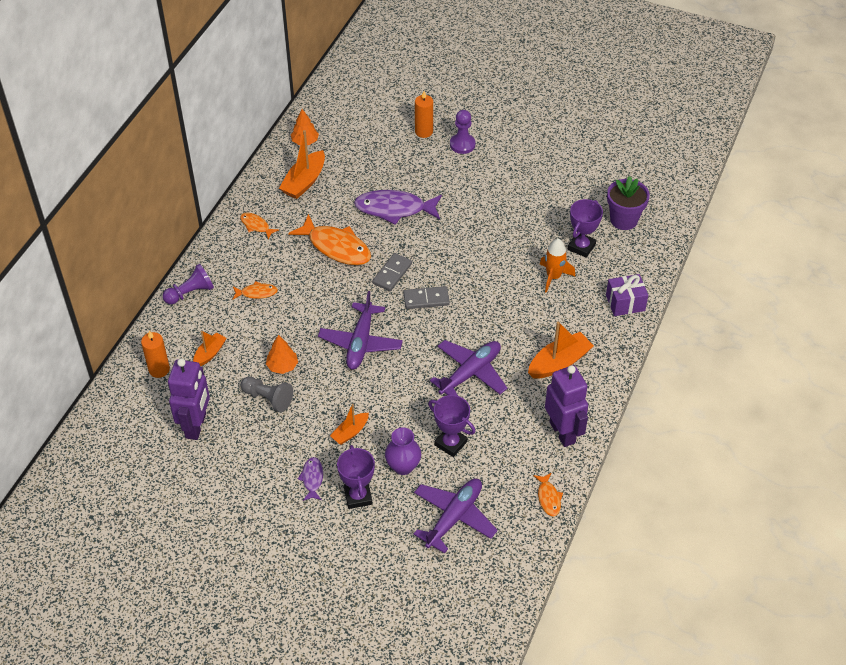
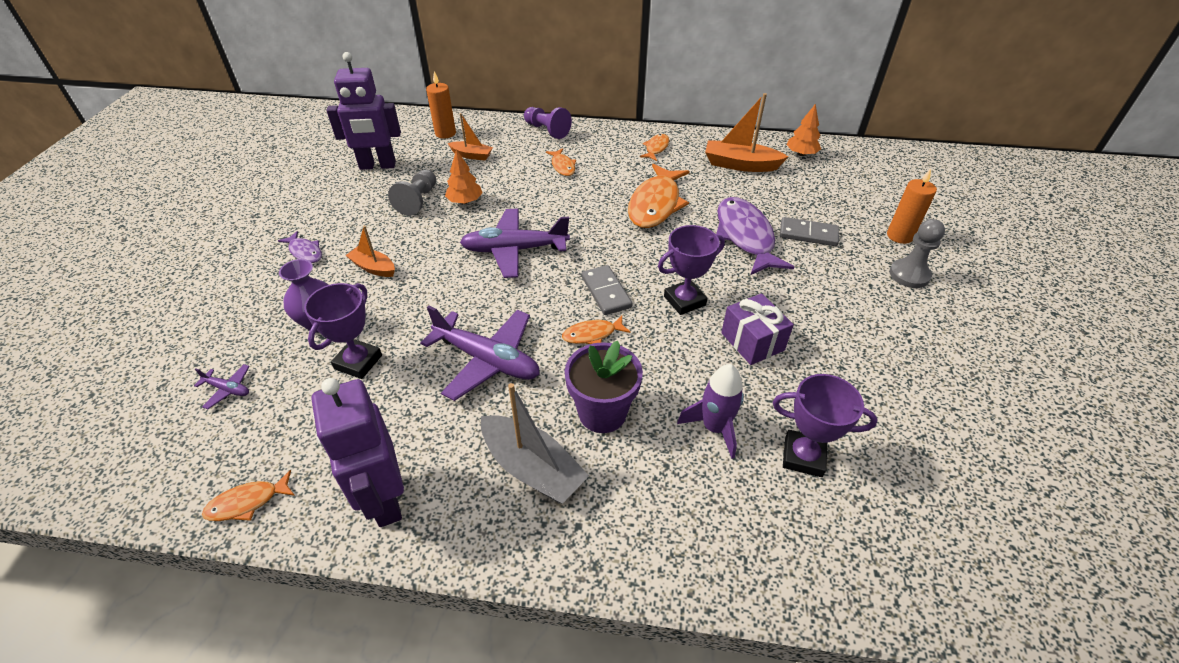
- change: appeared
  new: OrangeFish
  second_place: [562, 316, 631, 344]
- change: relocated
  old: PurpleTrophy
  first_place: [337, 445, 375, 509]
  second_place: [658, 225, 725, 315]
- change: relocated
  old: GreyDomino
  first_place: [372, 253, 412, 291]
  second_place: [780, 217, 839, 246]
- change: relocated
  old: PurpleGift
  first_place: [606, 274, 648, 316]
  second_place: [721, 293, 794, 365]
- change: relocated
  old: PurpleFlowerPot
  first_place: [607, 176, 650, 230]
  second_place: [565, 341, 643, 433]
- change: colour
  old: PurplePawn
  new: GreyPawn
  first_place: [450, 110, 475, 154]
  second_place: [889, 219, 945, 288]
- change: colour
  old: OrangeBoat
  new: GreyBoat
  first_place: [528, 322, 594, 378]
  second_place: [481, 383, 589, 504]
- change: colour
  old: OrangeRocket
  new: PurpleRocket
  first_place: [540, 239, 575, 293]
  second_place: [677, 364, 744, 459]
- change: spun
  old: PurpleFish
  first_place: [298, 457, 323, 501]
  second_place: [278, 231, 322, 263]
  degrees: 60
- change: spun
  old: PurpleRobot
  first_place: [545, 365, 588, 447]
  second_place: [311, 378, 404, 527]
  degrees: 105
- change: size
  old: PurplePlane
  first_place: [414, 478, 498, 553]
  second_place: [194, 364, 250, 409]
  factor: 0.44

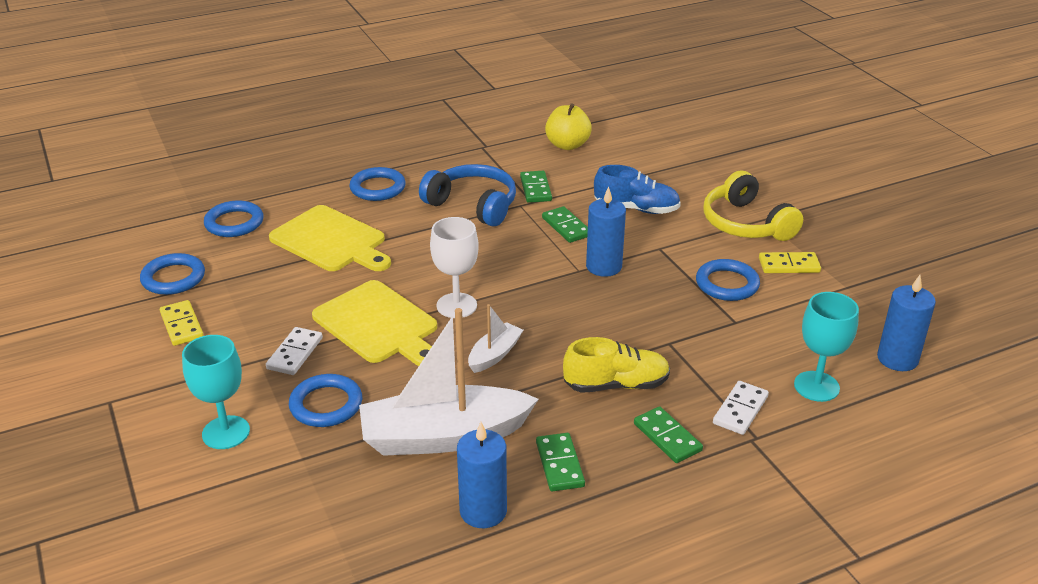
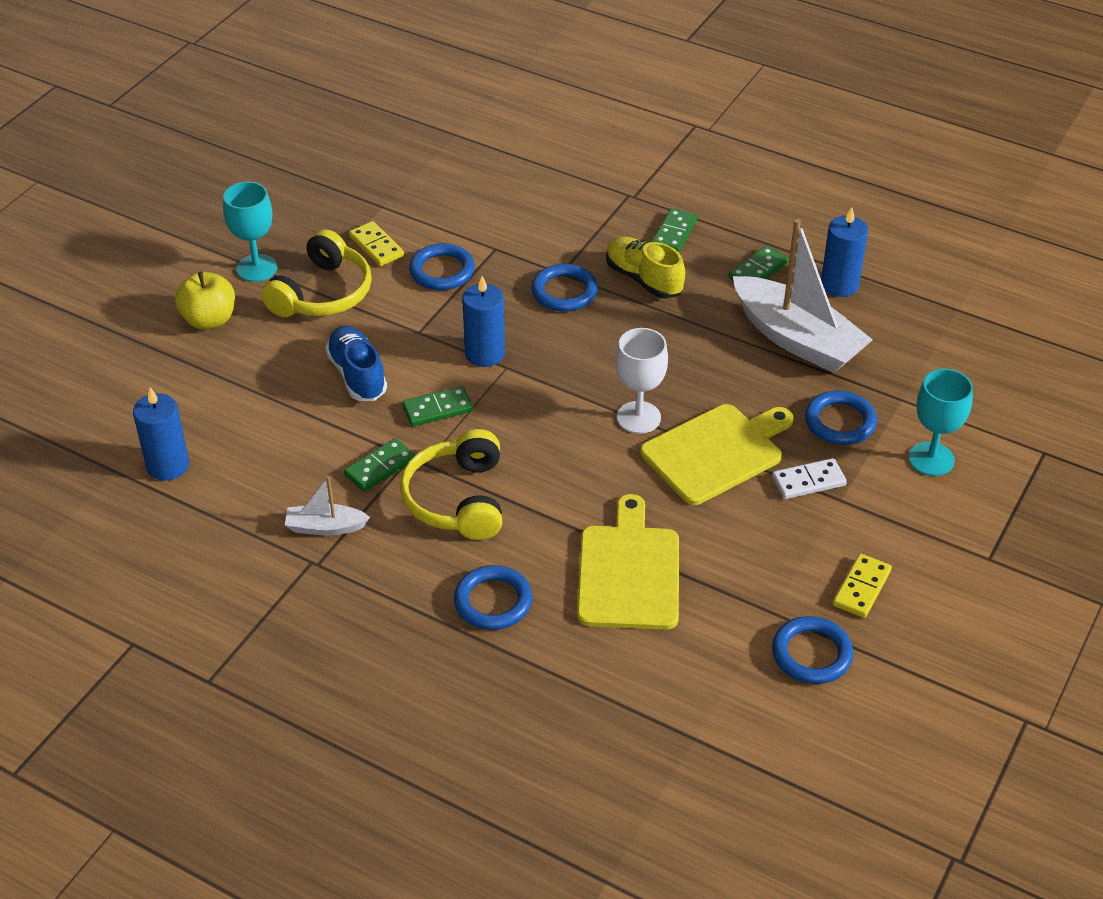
- change: missing
  old: WhiteDomino
  first_place: [713, 381, 769, 435]
- change: relocated
  old: BlueRing
  first_place: [204, 201, 263, 237]
  second_place: [531, 264, 598, 312]
- change: relocated
  old: WhiteBoat
  first_place: [468, 304, 523, 373]
  second_place: [285, 476, 370, 536]
- change: relocated
  old: YellowApple
  first_place: [545, 103, 592, 150]
  second_place: [175, 272, 235, 329]
- change: relocated
  old: TurquoiseGoblet
  first_place: [794, 292, 859, 402]
  second_place: [223, 182, 277, 282]
- change: relocated
  old: BlueCandle
  first_place: [877, 275, 936, 371]
  second_place: [133, 387, 189, 481]
- change: colour
  old: BlueHeadphones
  new: YellowHeadphones
  first_place: [419, 164, 516, 227]
  second_place: [400, 429, 502, 540]
- change: spun
  old: YellowCuttingBoard
  first_place: [312, 280, 437, 366]
  second_place: [640, 404, 794, 505]
  degrees: 45
- change: spun
  old: GreenDomino
  first_place: [542, 206, 588, 243]
  second_place: [402, 386, 473, 426]
  degrees: 45

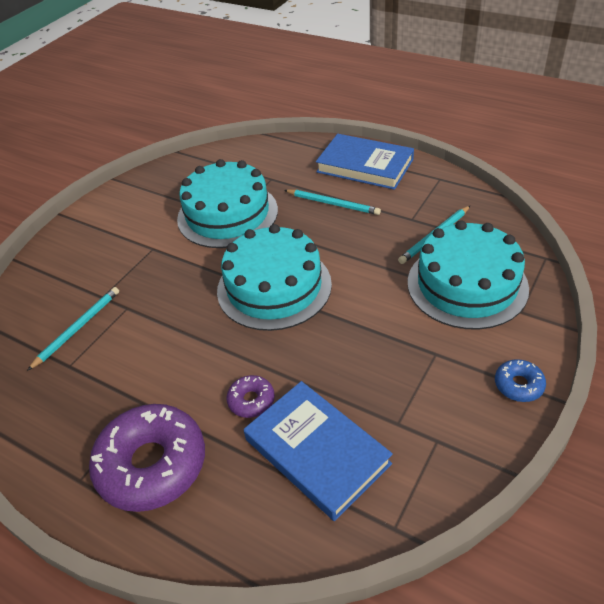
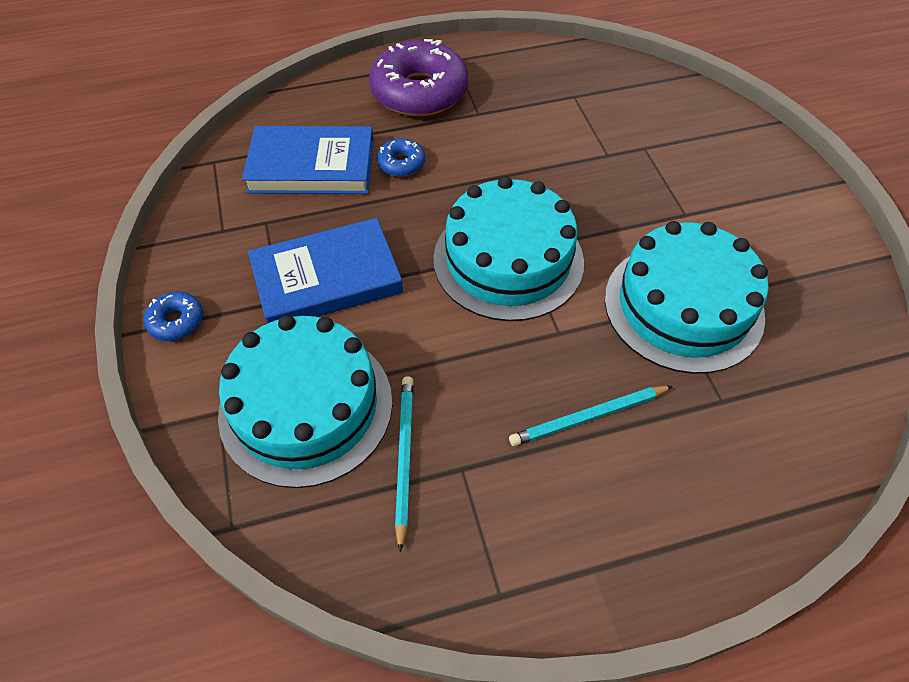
- change: missing
  old: TurquoisePencil
  first_place: [27, 287, 119, 371]
- change: relocated
  old: BlueBook
  first_place: [316, 134, 414, 190]
  second_place: [248, 218, 403, 324]
- change: colour
  old: PurpleDonut
  new: BlueDonut
  first_place: [226, 375, 275, 418]
  second_place: [377, 138, 425, 177]

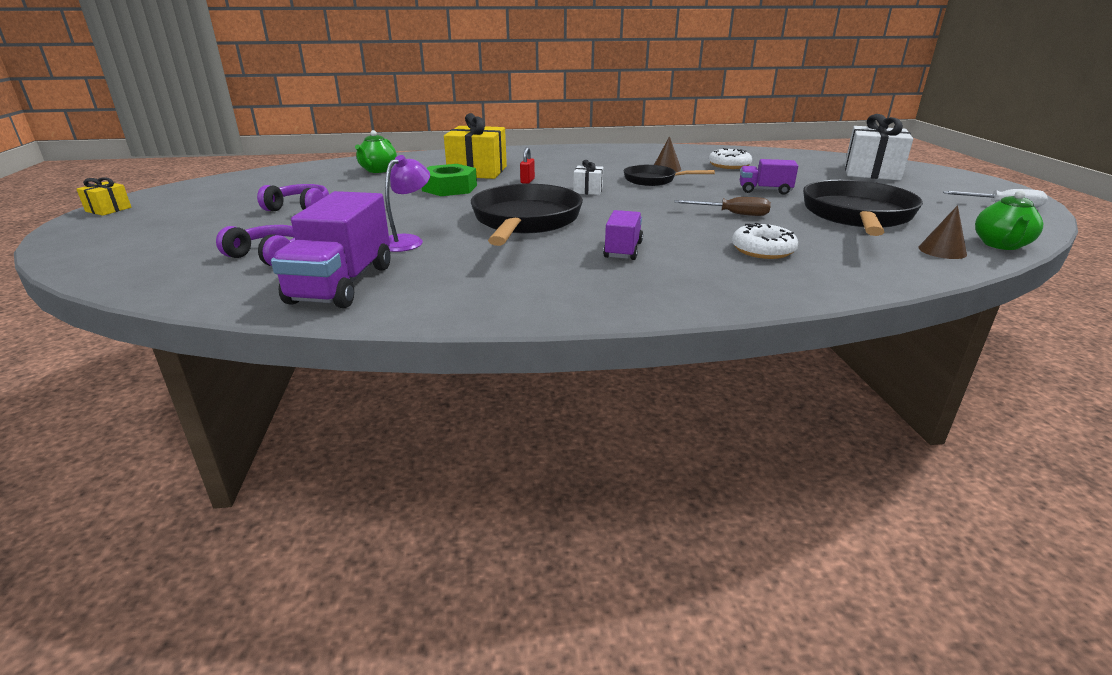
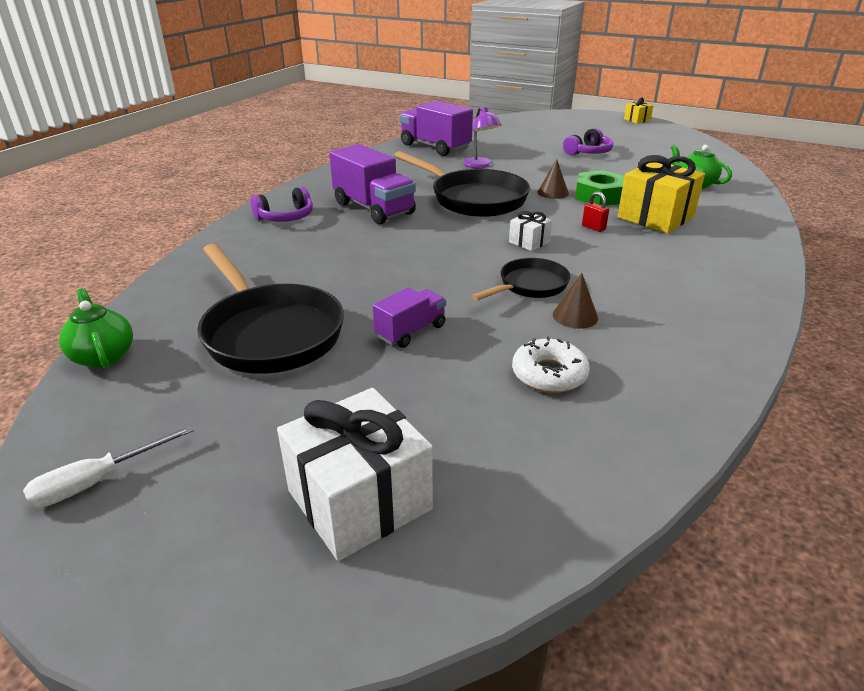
- change: missing
  old: BrownScrewdriver
  first_place: [674, 197, 771, 216]
- change: missing
  old: WhiteDonut
  first_place: [732, 223, 798, 259]
- change: relocated
  old: PurpleHeadphones
  first_place: [216, 225, 295, 266]
  second_place: [250, 186, 313, 222]
- change: relocated
  old: BrownCone
  first_place: [918, 205, 967, 259]
  second_place: [537, 159, 569, 199]
- change: size
  old: PurpleTruck
  first_place: [603, 210, 643, 260]
  second_place: [329, 144, 416, 224]
  factor: 1.77

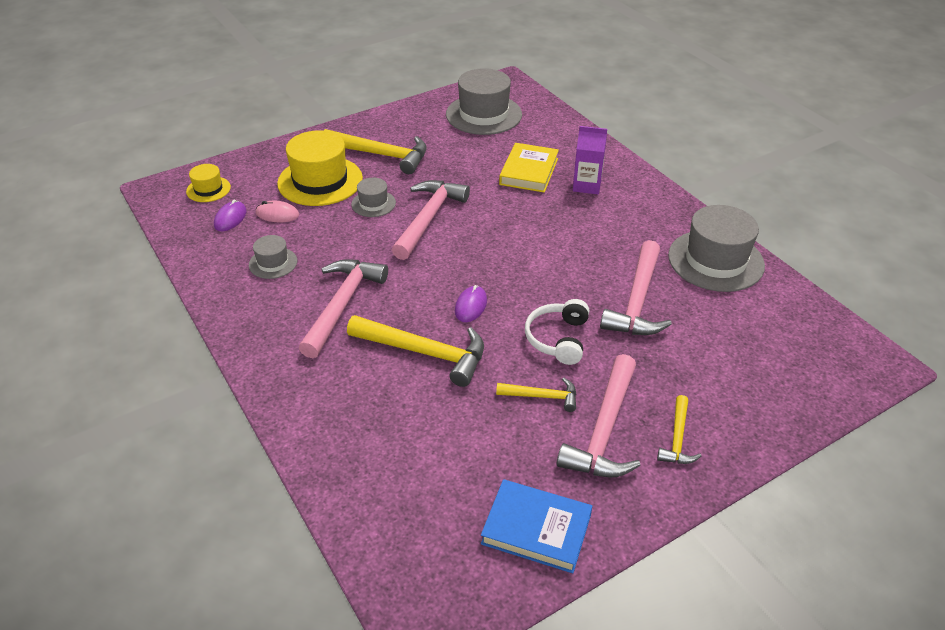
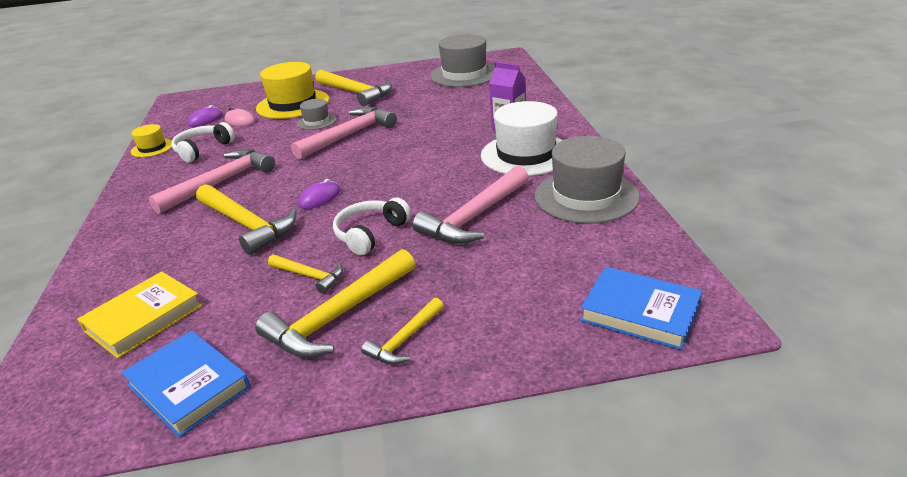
- change: appeared
  new: WhiteHat
  second_place: [481, 101, 563, 176]
- change: appeared
  new: BlueBook
  second_place: [580, 267, 702, 350]
- change: relocated
  old: YellowHat
  first_place: [186, 164, 231, 202]
  second_place: [131, 124, 172, 157]
- change: relocated
  old: YellowBook
  first_place: [499, 143, 559, 193]
  second_place: [77, 272, 202, 359]
- change: exchanged
  old: GreyHat
  new: WhiteHeadphones
  first_place: [249, 235, 297, 279]
  second_place: [171, 122, 235, 162]
- change: colour
  old: PinkHammer
  new: YellowHammer
  first_place: [556, 354, 641, 478]
  second_place: [255, 249, 415, 358]

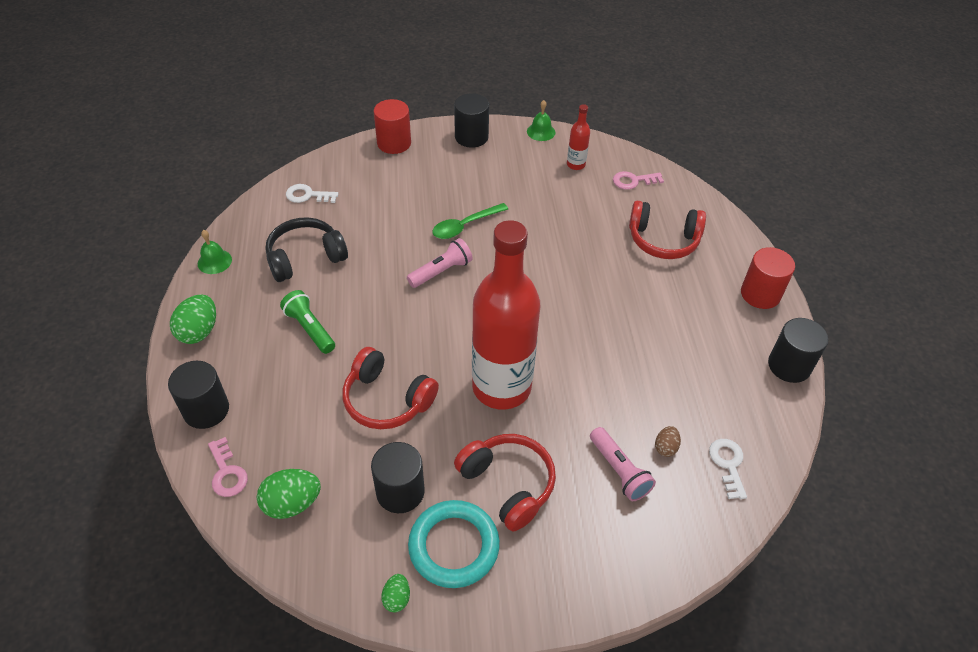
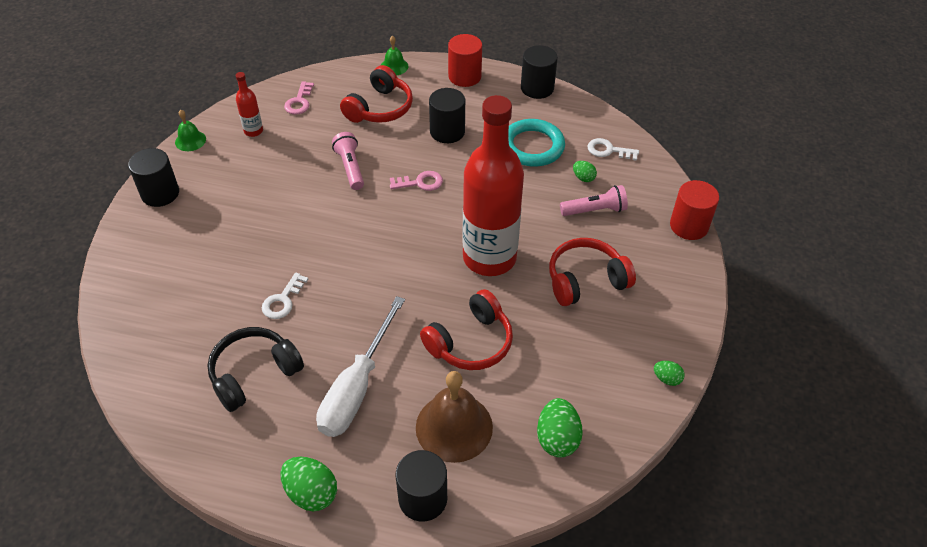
- change: missing
  old: GreenSpoon
  first_place: [432, 203, 508, 239]
- change: appeared
  new: BrownBell
  second_place: [416, 371, 493, 463]
- change: relocated
  old: GreenBell
  first_place: [198, 230, 232, 274]
  second_place: [381, 35, 408, 75]
- change: relocated
  old: PinkKey
  first_place: [208, 437, 248, 497]
  second_place: [390, 171, 443, 191]
- change: relocated
  old: WhiteKey
  first_place: [286, 184, 339, 203]
  second_place: [262, 272, 308, 319]
- change: relocated
  old: BlackCylinder
  first_place: [371, 442, 425, 513]
  second_place: [429, 88, 465, 143]
- change: relocated
  old: RedCylinder
  first_place: [374, 99, 411, 154]
  second_place: [670, 180, 719, 240]
- change: relocated
  old: PinkFlashlight
  first_place: [407, 238, 473, 288]
  second_place: [332, 132, 364, 190]
- change: relocated
  old: TurquoiseRing
  first_place: [408, 500, 500, 588]
  second_place: [508, 119, 565, 167]
- change: exchanged
  old: GreenFlashlight
  new: WhiteScrewdriver
  first_place: [280, 290, 335, 354]
  second_place: [316, 296, 405, 437]
- change: colour
  old: BrownEgg
  new: GreenEgg
  first_place: [655, 426, 681, 457]
  second_place: [573, 161, 597, 182]
- change: spun
  old: BlackHeadphones
  first_place: [265, 217, 348, 282]
  second_place: [207, 327, 304, 412]
  degrees: 60

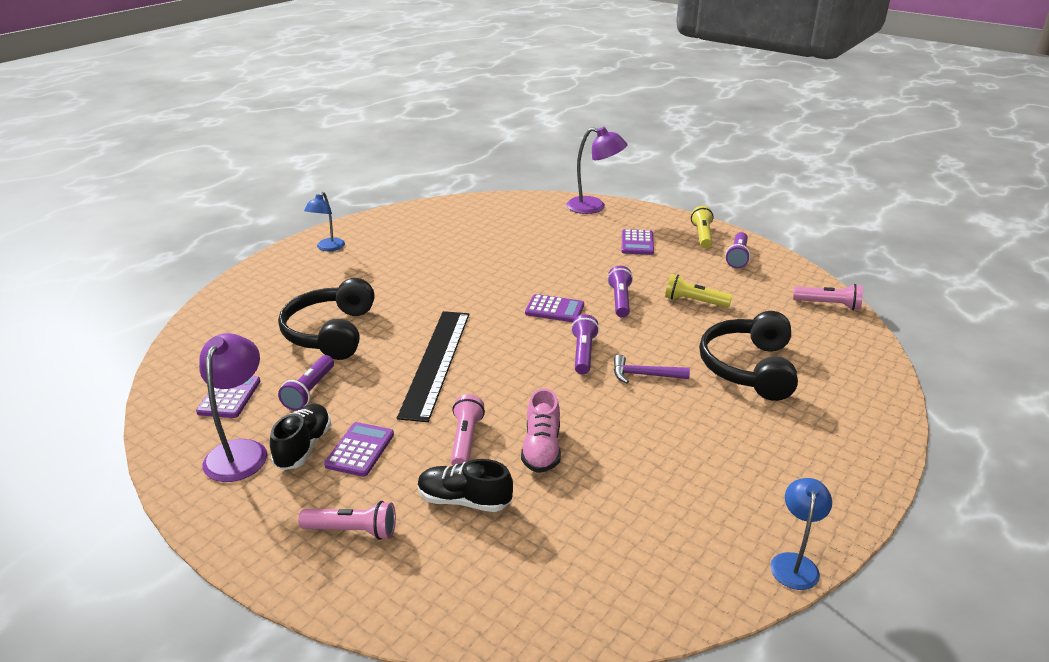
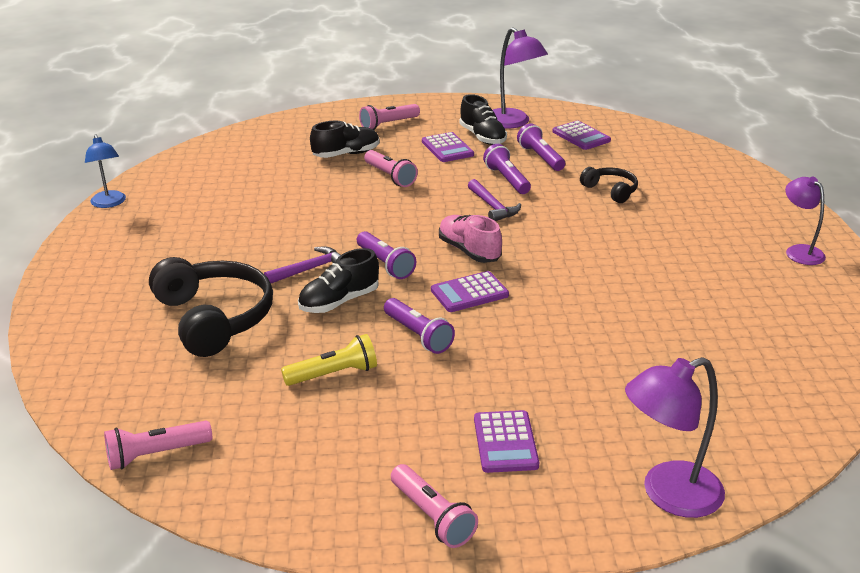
- change: appeared
  new: BlackShoe
  second_place: [298, 248, 379, 313]
- change: relocated
  old: PinkShoe
  first_place: [521, 388, 561, 473]
  second_place: [439, 215, 502, 263]
- change: relocated
  old: PurpleFlashlight
  first_place: [725, 232, 750, 268]
  second_place: [483, 144, 531, 194]
- change: exchanged
  old: BlackRuler
  new: PurpleHammer
  first_place: [397, 311, 469, 422]
  second_place: [468, 179, 521, 221]
- change: colour
  old: BlueLamp
  new: PurpleLamp
  first_place: [304, 192, 345, 251]
  second_place: [785, 177, 826, 265]
- change: colour
  old: YellowFlashlight
  new: PinkFlashlight
  first_place: [691, 206, 714, 248]
  second_place: [391, 464, 478, 548]
- change: spun
  old: PurpleCalculator
  first_place: [622, 229, 654, 255]
  second_place: [474, 410, 539, 473]
  degrees: -150
- change: size
  old: BlackHeadphones
  first_place: [278, 278, 375, 360]
  second_place: [580, 167, 638, 203]
  factor: 0.52

